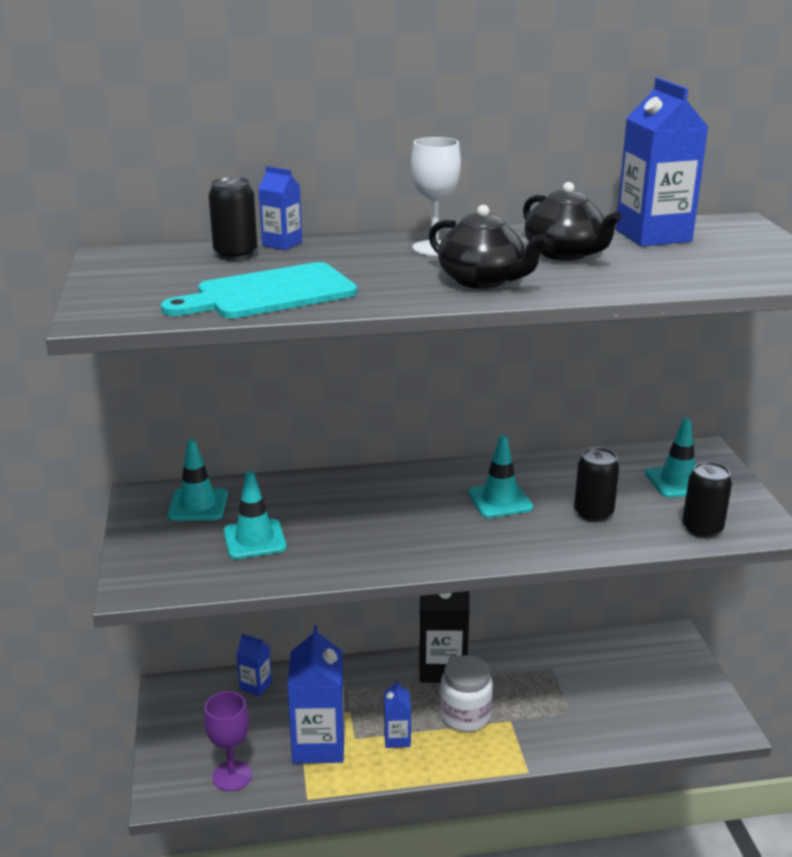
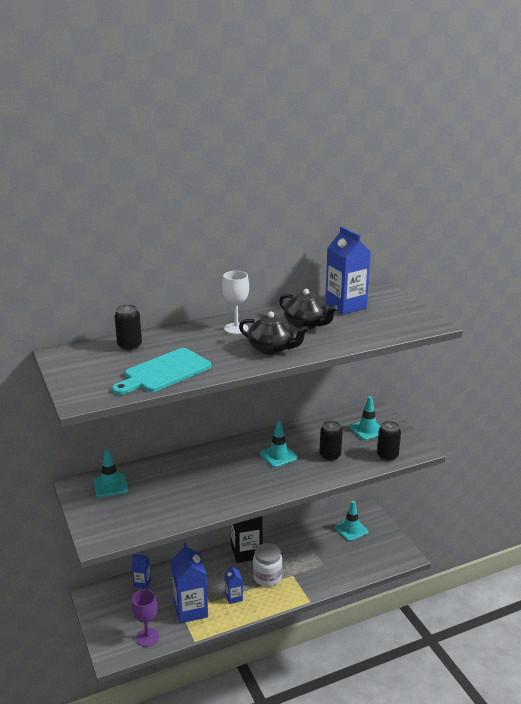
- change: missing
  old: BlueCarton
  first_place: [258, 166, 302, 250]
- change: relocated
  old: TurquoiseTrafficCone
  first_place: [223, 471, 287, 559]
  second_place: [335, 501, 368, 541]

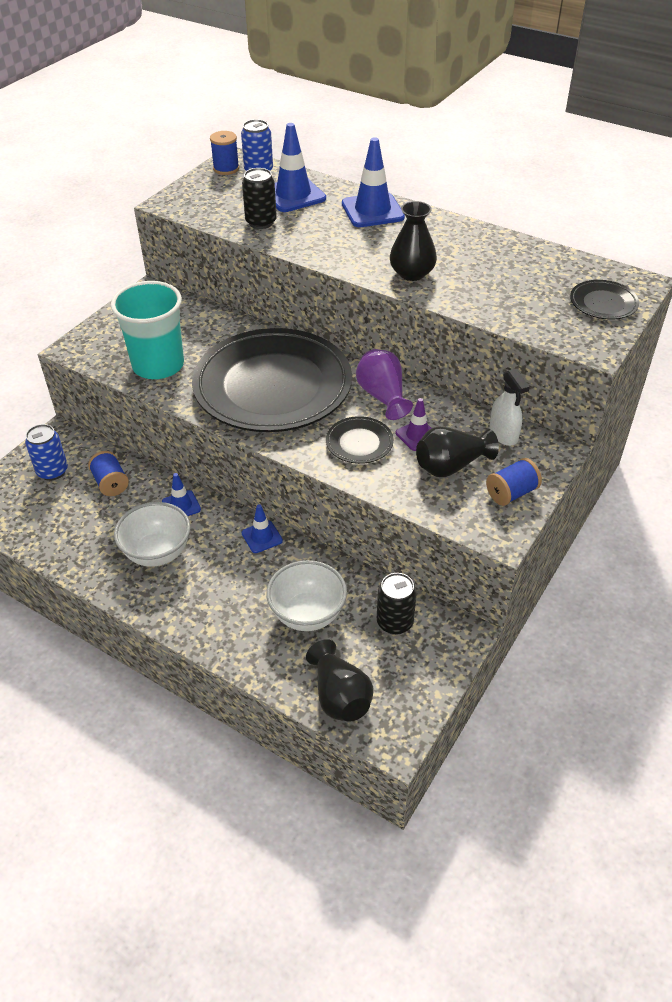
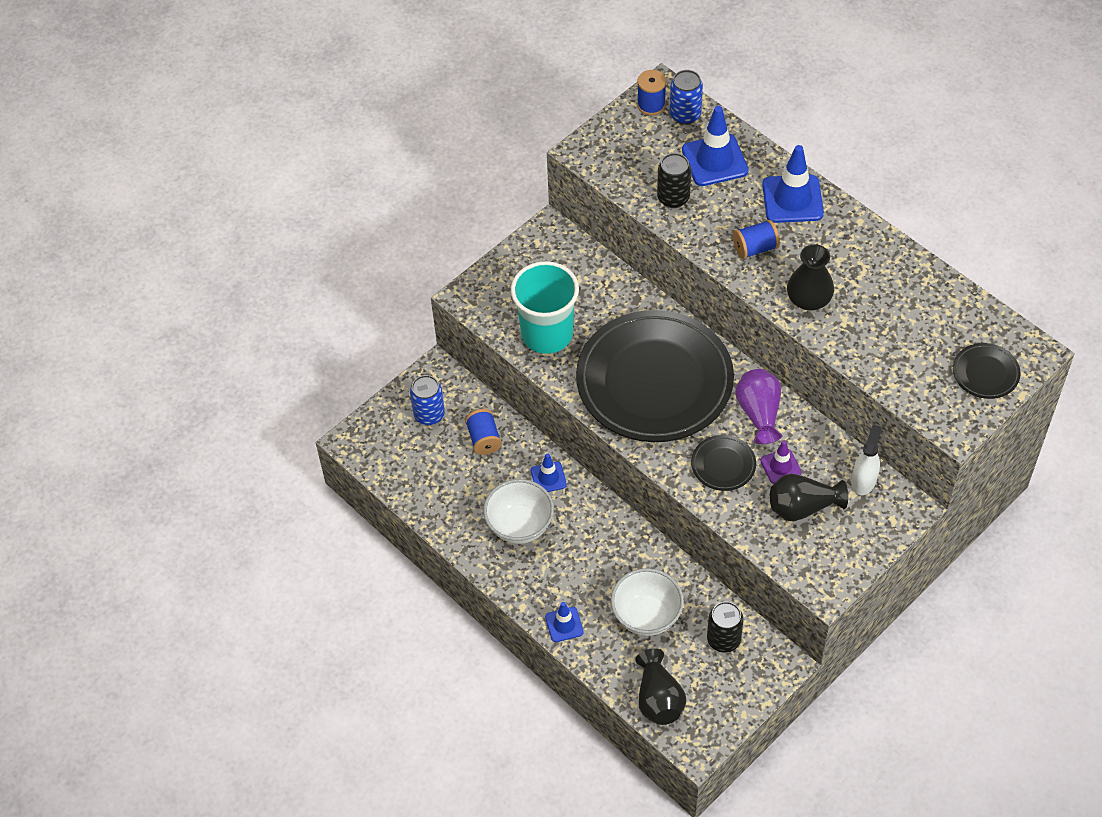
- change: relocated
  old: BlueTrafficCone
  first_place: [241, 504, 283, 553]
  second_place: [545, 602, 584, 642]
- change: relocated
  old: BlueSpool
  first_place: [486, 458, 542, 506]
  second_place: [733, 220, 780, 259]
- change: spun
  old: WhiteSprayBottle
  first_place: [489, 369, 530, 446]
  second_place: [851, 425, 882, 495]
  degrees: -150

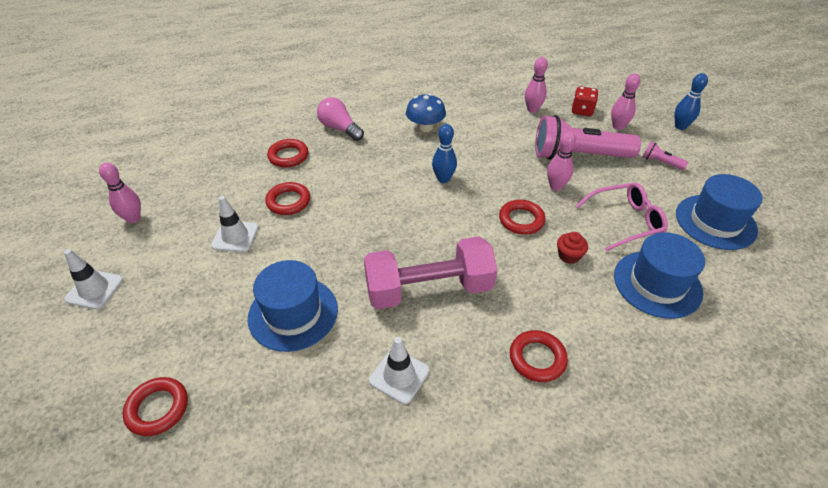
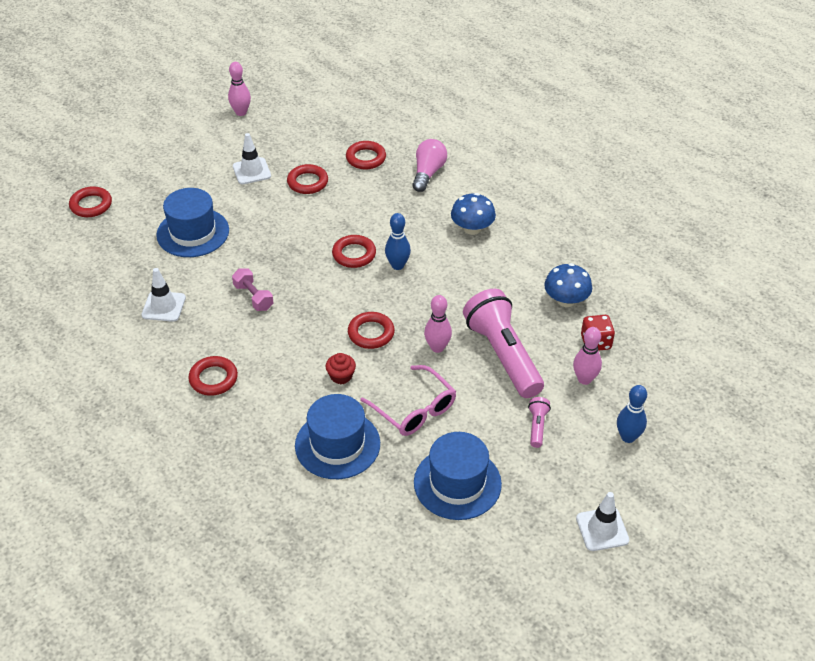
- change: appeared
  new: RedRing
  second_place: [332, 235, 376, 268]
- change: relocated
  old: WhiteTrafficCone
  first_place: [64, 249, 123, 309]
  second_place: [576, 492, 629, 551]
- change: exchanged
  old: PinkBowlingPin
  new: BlueMushroom
  first_place: [525, 57, 548, 113]
  second_place: [544, 263, 592, 307]
- change: size
  old: PinkDumbbell
  first_place: [364, 236, 497, 309]
  second_place: [232, 269, 274, 311]
  factor: 0.46

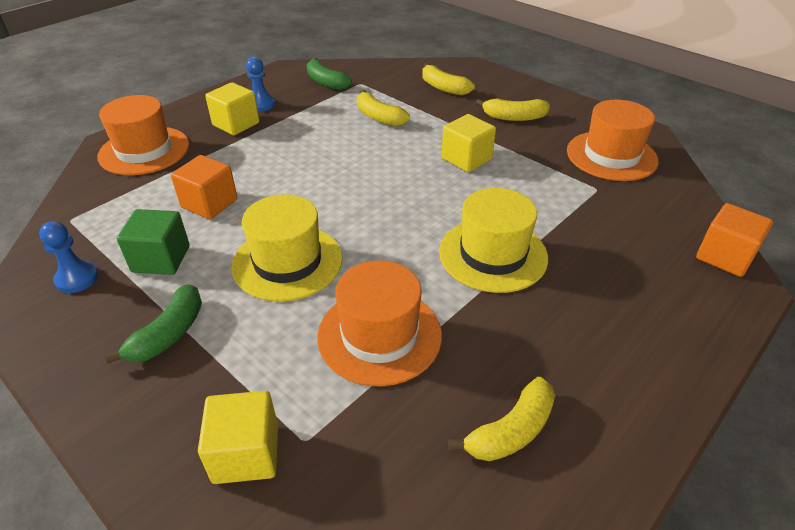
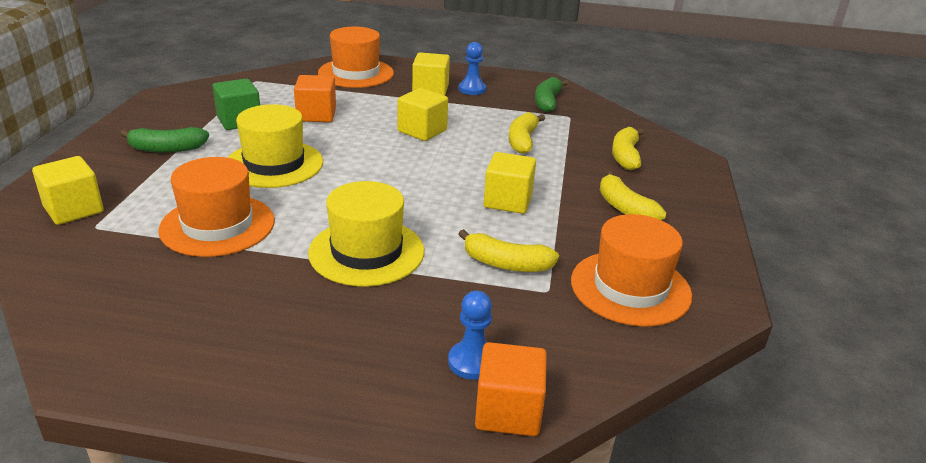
- change: appeared
  new: YellowCube
  second_place: [398, 88, 448, 141]
- change: relocated
  old: BluePawn
  first_place: [39, 221, 98, 293]
  second_place: [448, 291, 492, 380]
- change: relocated
  old: YellowBanana
  first_place: [448, 377, 555, 461]
  second_place: [459, 229, 559, 272]

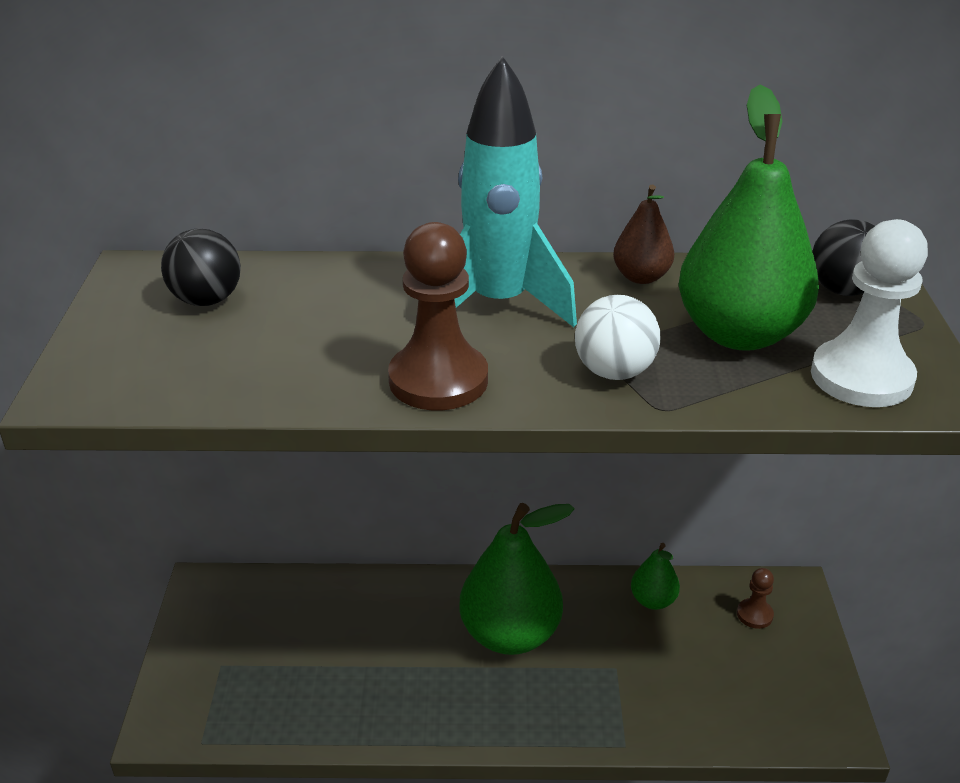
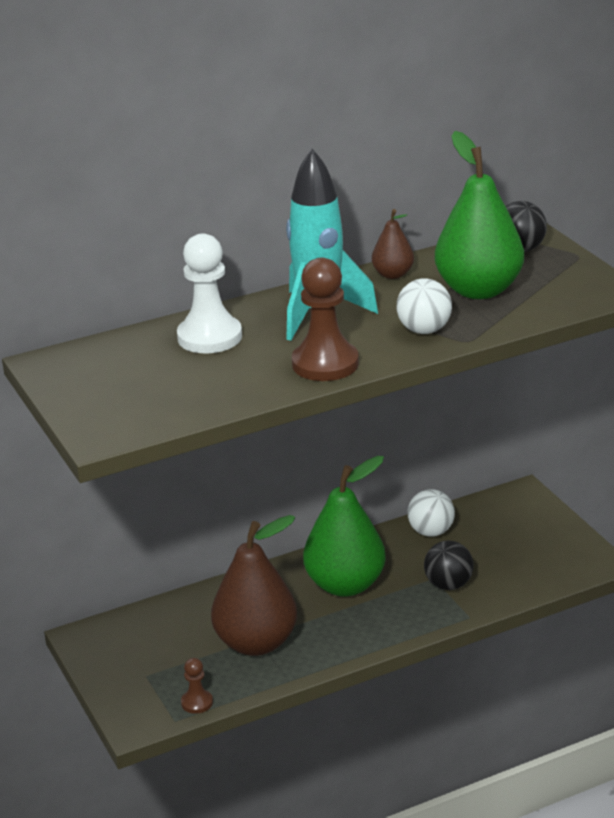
- change: appeared
  new: BrownPear
  second_place: [211, 515, 297, 656]
- change: relocated
  old: BlackBall
  first_place: [161, 228, 241, 306]
  second_place: [424, 541, 474, 590]
- change: relocated
  old: BrownPawn
  first_place: [737, 568, 774, 629]
  second_place: [181, 658, 213, 714]
- change: relocated
  old: WhitePawn
  first_place: [811, 219, 928, 407]
  second_place: [177, 233, 242, 353]
- change: exchanged
  old: GreenPear
  new: WhiteBall
  first_place: [631, 543, 680, 610]
  second_place: [408, 489, 455, 537]

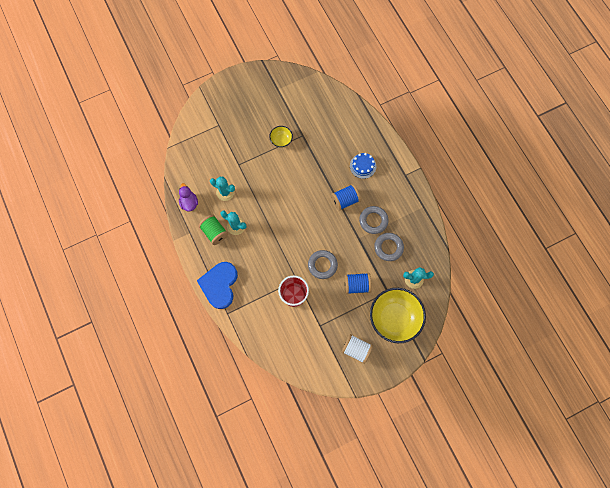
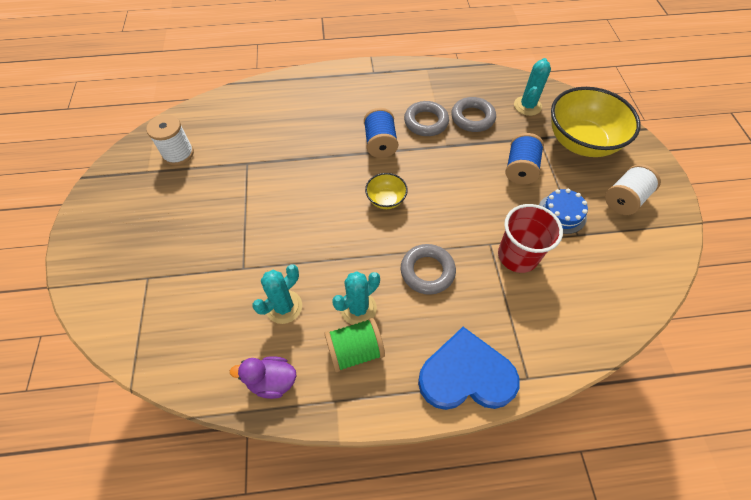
- change: appeared
  new: WhiteSpool
  second_place: [146, 114, 194, 165]
- change: relocated
  old: YellowBowl
  first_place: [269, 126, 293, 148]
  second_place: [365, 173, 408, 209]
- change: relocated
  old: GreyRing
  first_place: [308, 250, 338, 279]
  second_place: [401, 244, 456, 295]
- change: relocated
  old: BlueCake
  first_place: [350, 153, 376, 179]
  second_place: [539, 189, 588, 234]
- change: spun
  old: BlueHeart
  first_place: [197, 262, 238, 309]
  second_place: [418, 327, 520, 410]
  degrees: 150

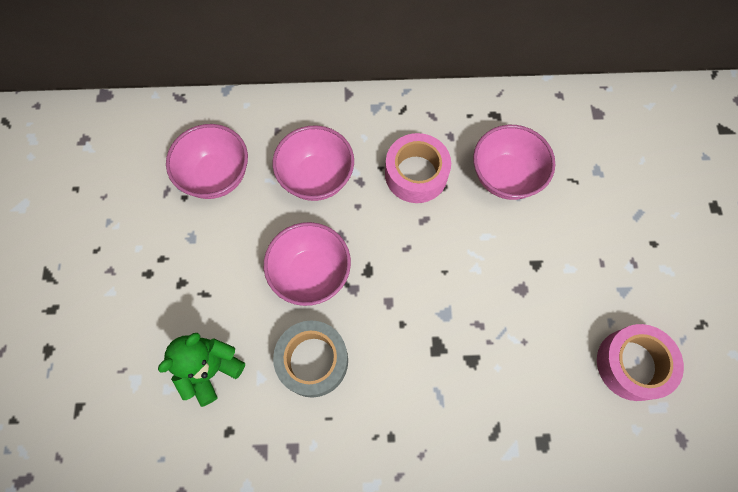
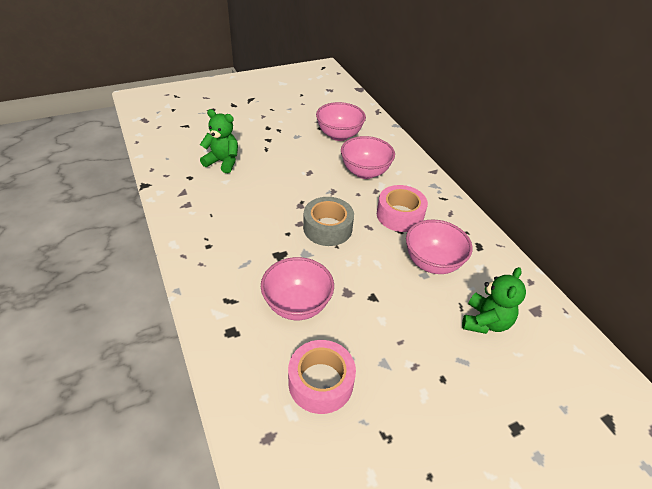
- change: appeared
  new: GreenTeddyBear
  second_place: [462, 267, 526, 334]
- change: relocated
  old: PinkBowl
  first_place: [264, 222, 351, 306]
  second_place: [261, 257, 334, 320]
- change: relocated
  old: GreyTape
  first_place: [273, 321, 348, 398]
  second_place: [303, 197, 354, 246]

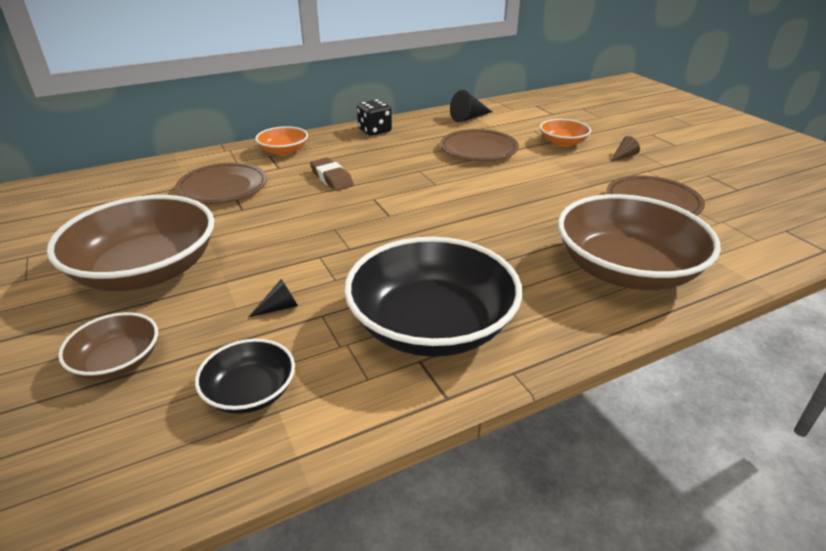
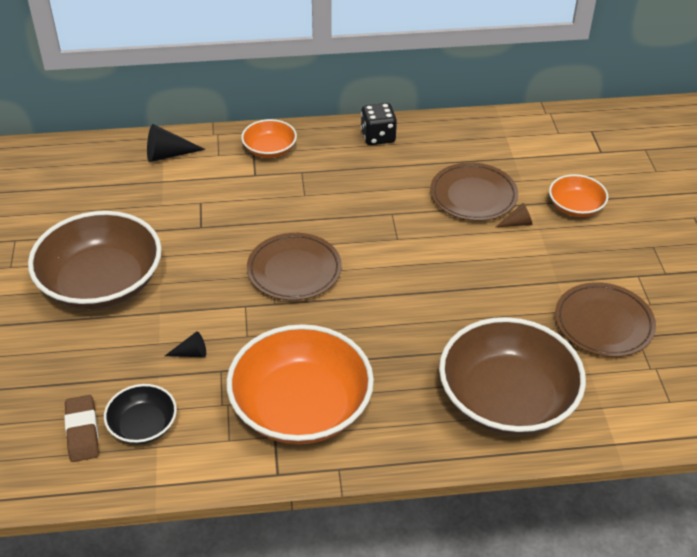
- change: missing
  old: BrownBowl
  first_place: [58, 312, 158, 380]
- change: relocated
  old: BrownPlate
  first_place: [175, 162, 267, 204]
  second_place: [247, 233, 342, 301]
- change: relocated
  old: BrownEraser
  first_place: [310, 158, 354, 191]
  second_place: [64, 395, 99, 462]
- change: relocated
  old: BlackCone
  first_place: [450, 90, 492, 122]
  second_place: [147, 124, 206, 162]
- change: relocated
  old: BrownCone
  first_place: [610, 136, 640, 161]
  second_place: [496, 203, 532, 227]
- change: colour
  old: BlackBowl
  new: OrangeBowl
  first_place: [344, 237, 522, 357]
  second_place: [226, 324, 374, 444]

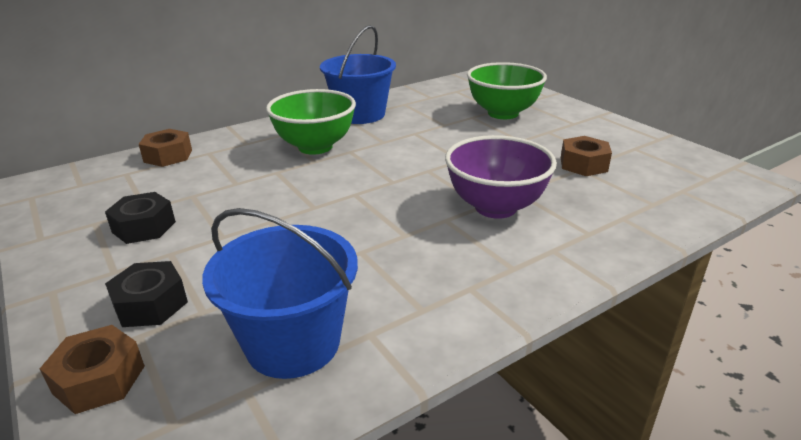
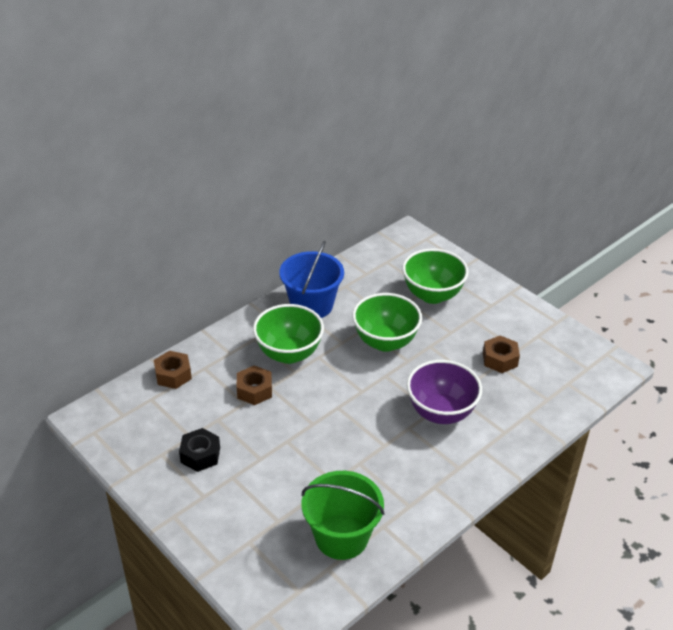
- change: missing
  old: BlackNut
  first_place: [105, 261, 188, 327]
- change: appeared
  new: GreenBowl
  second_place: [352, 293, 422, 352]
- change: relocated
  old: BrownNut
  first_place: [40, 325, 145, 414]
  second_place: [237, 365, 272, 405]
- change: colour
  old: BlueBucket
  new: GreenBucket
  first_place: [202, 208, 358, 379]
  second_place: [302, 471, 385, 560]

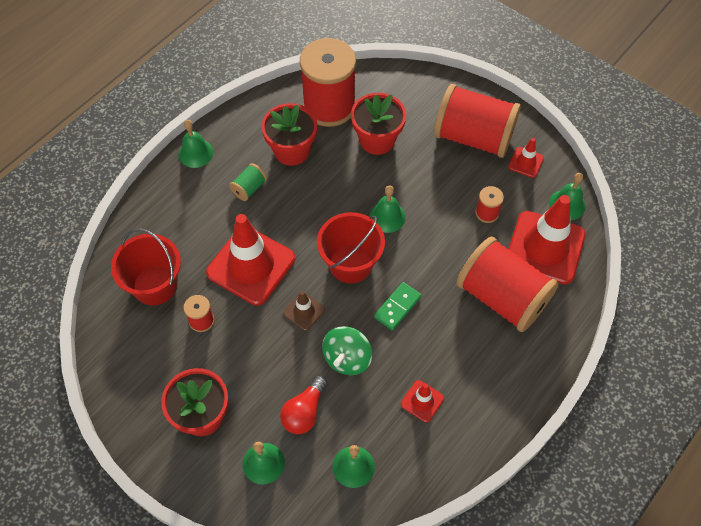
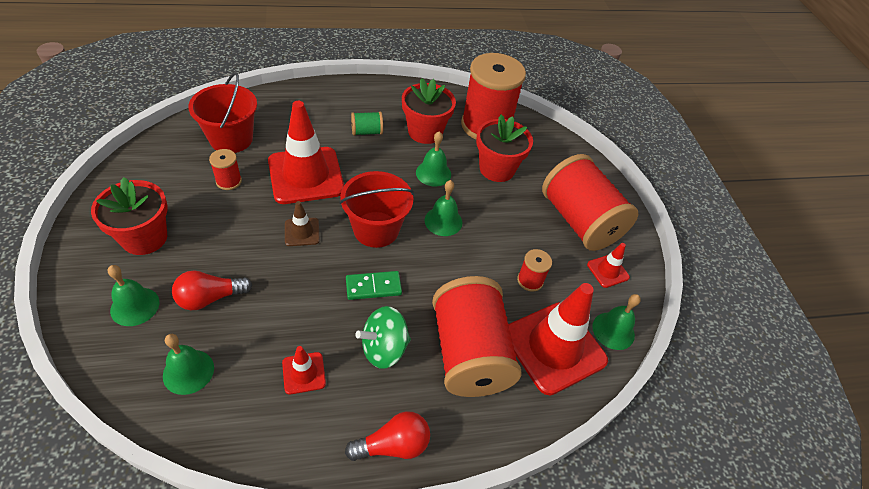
- change: appeared
  new: RedLightBulb
  second_place: [345, 411, 430, 461]
- change: relocated
  old: GreenBell
  first_place: [179, 120, 214, 168]
  second_place: [416, 131, 451, 186]
- change: relocated
  old: GreenSpinningTop
  first_place: [322, 326, 372, 375]
  second_place: [355, 306, 411, 369]

